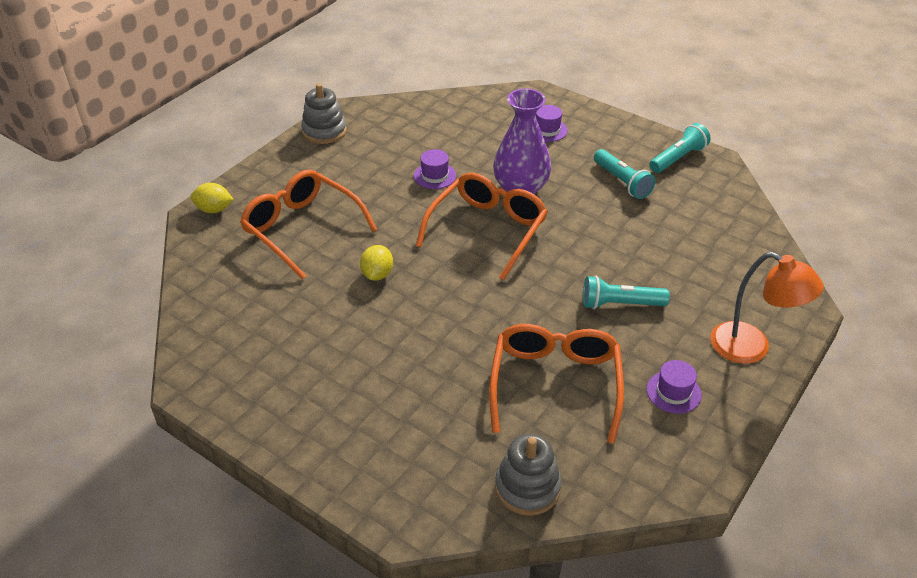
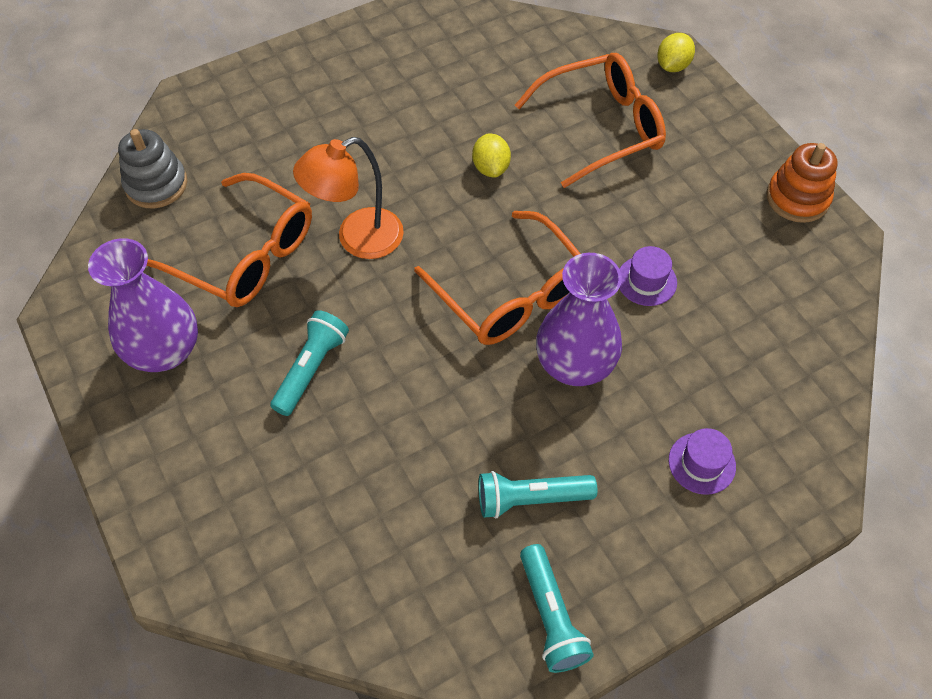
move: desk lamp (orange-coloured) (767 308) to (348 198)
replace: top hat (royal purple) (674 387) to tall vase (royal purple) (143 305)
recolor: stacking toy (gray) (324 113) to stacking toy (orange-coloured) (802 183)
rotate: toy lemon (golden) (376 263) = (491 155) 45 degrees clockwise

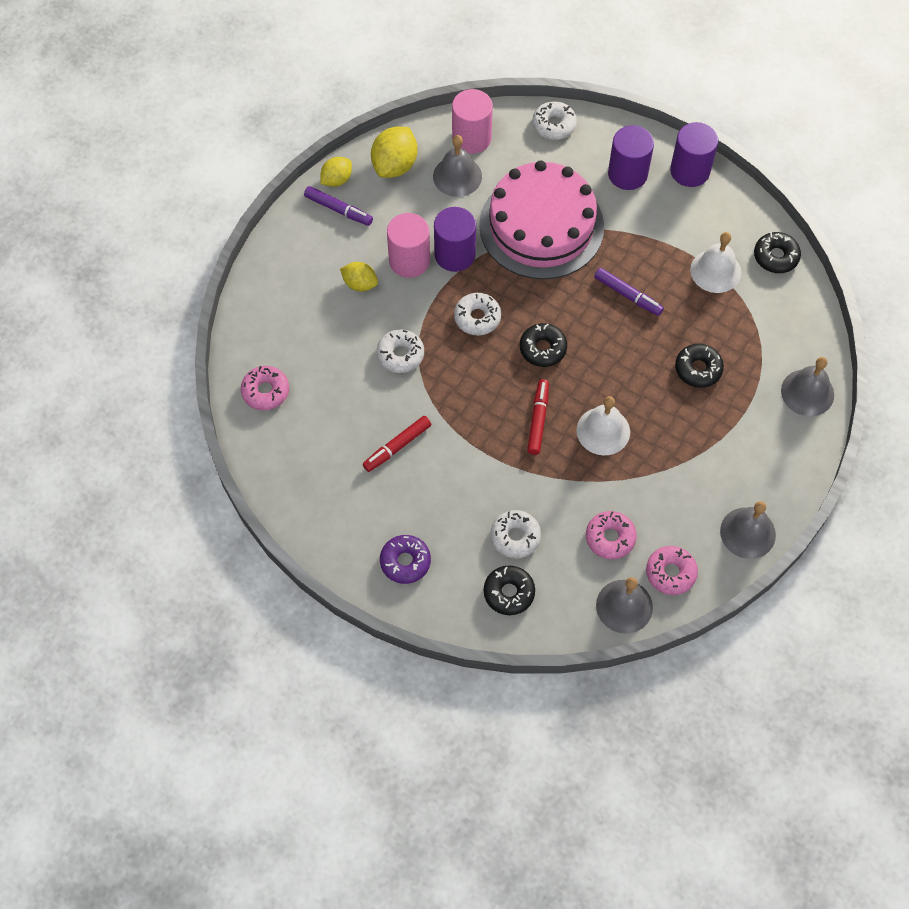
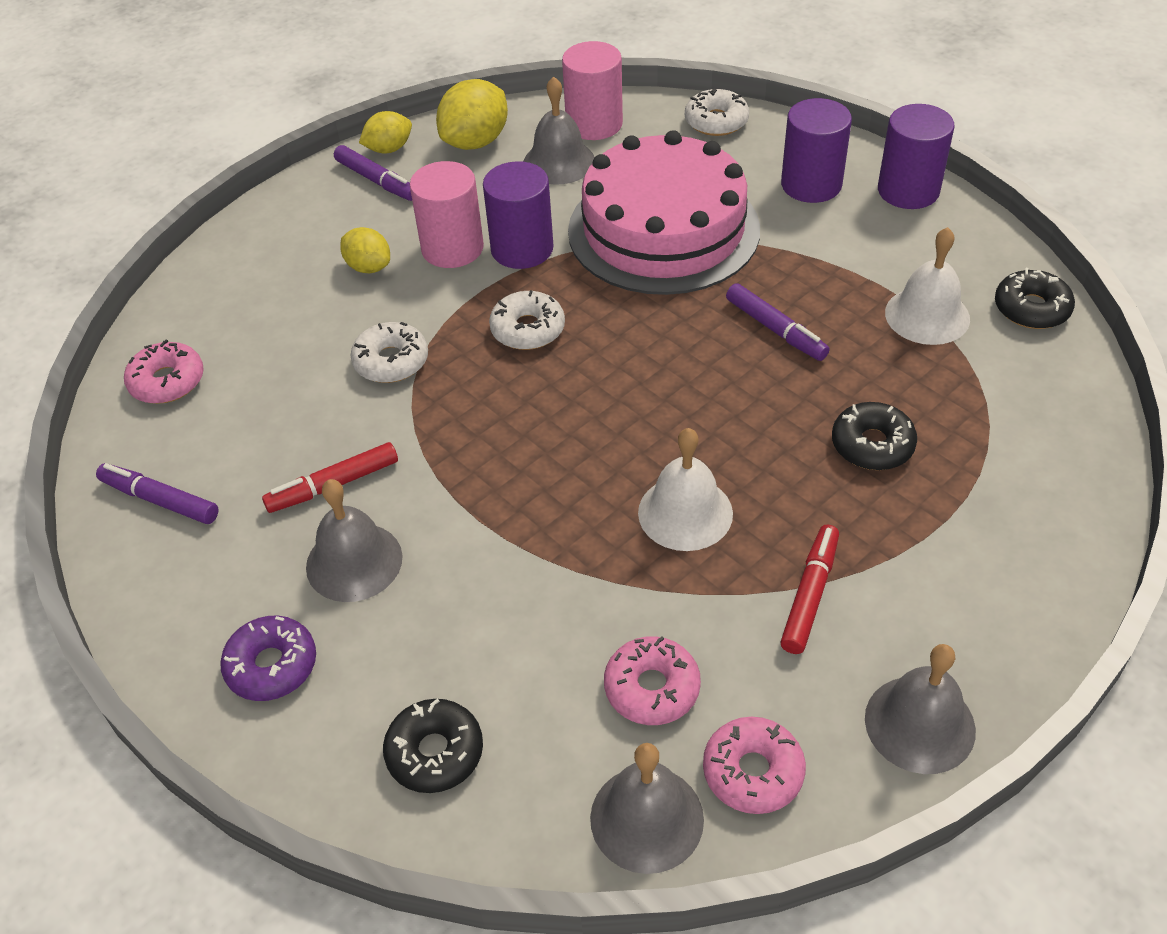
delete: doughnut (snow-white) (515 534); doughnut (jet-black) (543 345)
insert: marker pen (royal purple) (157 493)
move: marker pen (red) (538 417) to (810 589); school bell (gray) (807 386) to (354 540)

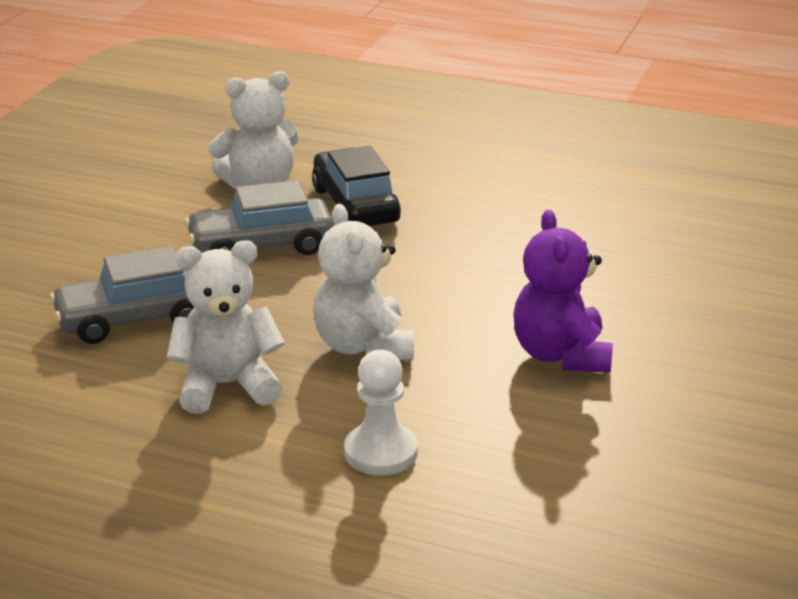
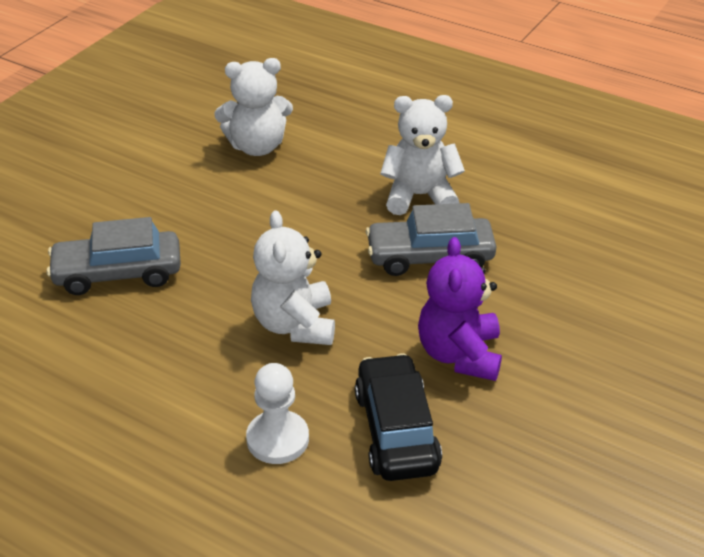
move: teddy bear (snow-white) (226 327) to (422 155); toy car (gray) (259 217) to (431 239); toy car (jet-black) (356 186) to (398 417)

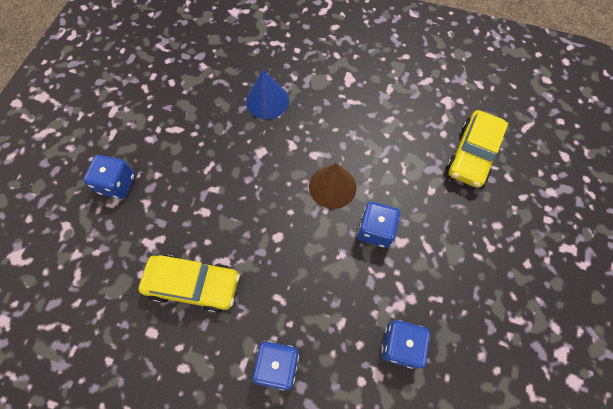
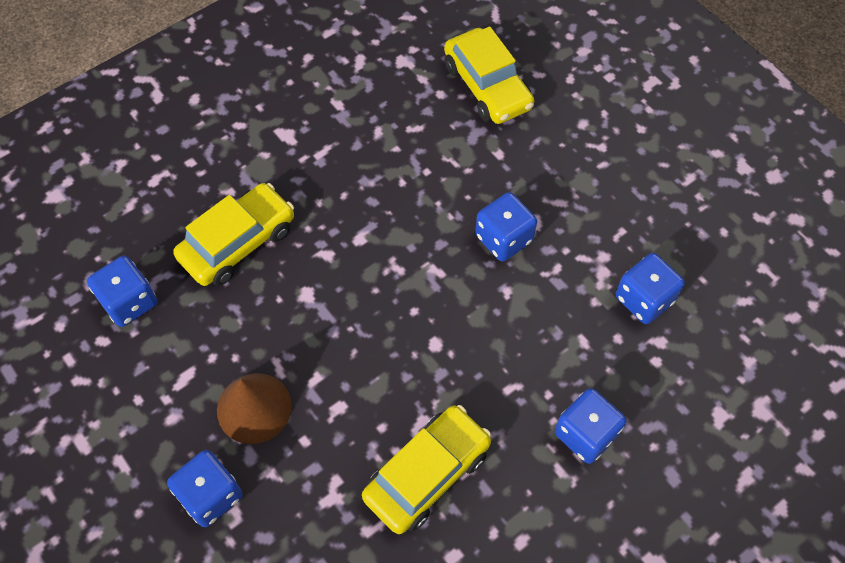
insert: die (royal blue) (122 291)
move: cone (dark brown) (333 186) to (254 408)
replace: cone (royal blue) (267 94) to toy car (golden) (233 234)

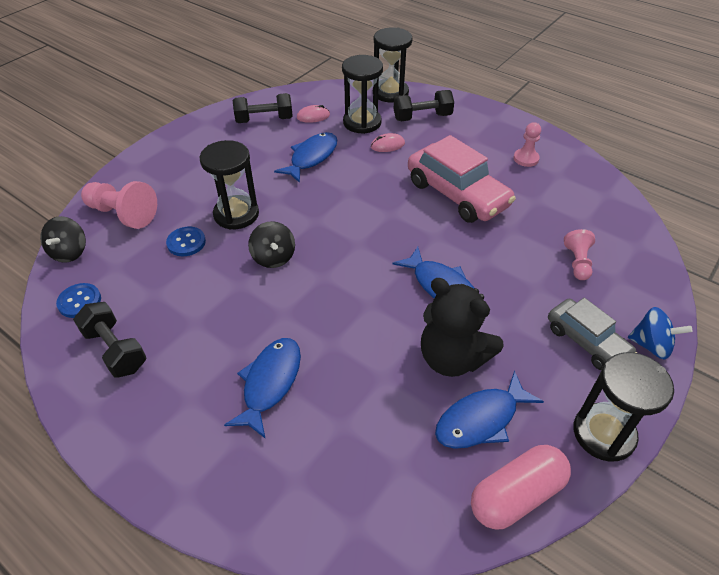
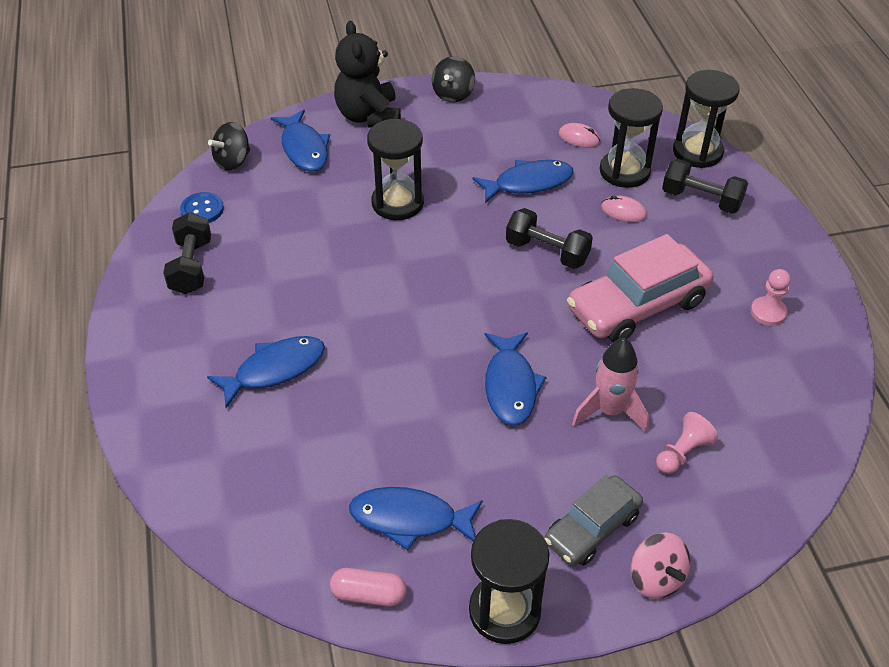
delete: button (royal blue) (186 241)
insert: rocket (pink) (610 385)
move: free weight (jet-black) (262 108) to (549 238); whirligig (jet-black) (271 244) to (453 79); teddy bear (jet-black) (462 327) to (367 74)
replace: pawn (pink) (119 205) to toy fish (royal blue) (300 140)
recolor: whirligig (royal blue) (660 333) to whirligig (pink) (660 565)
rotate: toy car (pink) (462 179) = (640 288) 60 degrees clockwise; toy car (gray) (592 334) = (593 520) 45 degrees clockwise
resize: pill shape (pink) (521 487) = (368 587) x0.63

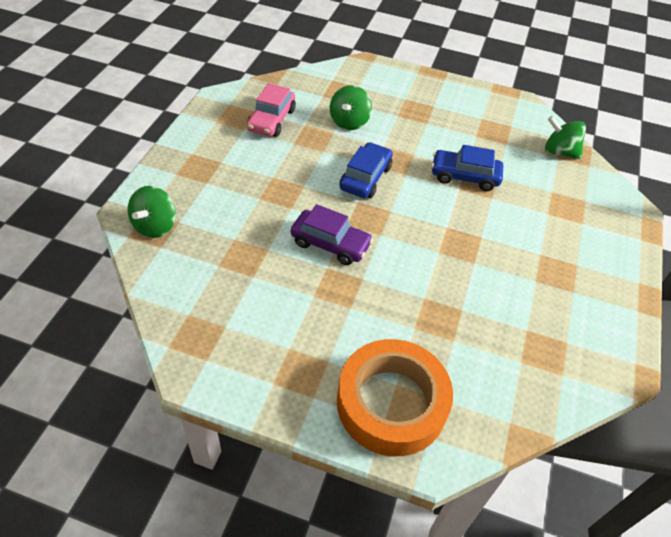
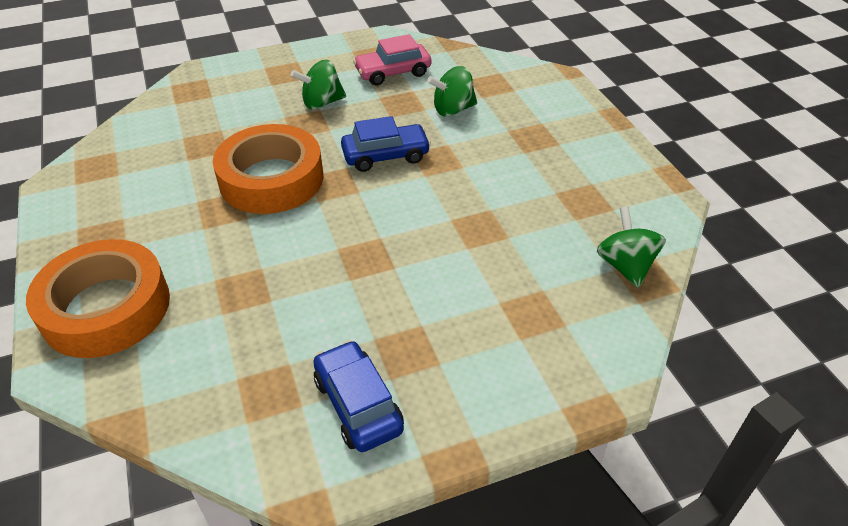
move: whirligig (emerald) (151 212) to (318 85); toy car (royal blue) (467 168) to (358 396)
replace: toy car (royal purple) (332 234) to roll of tape (orange-coloured) (268 169)

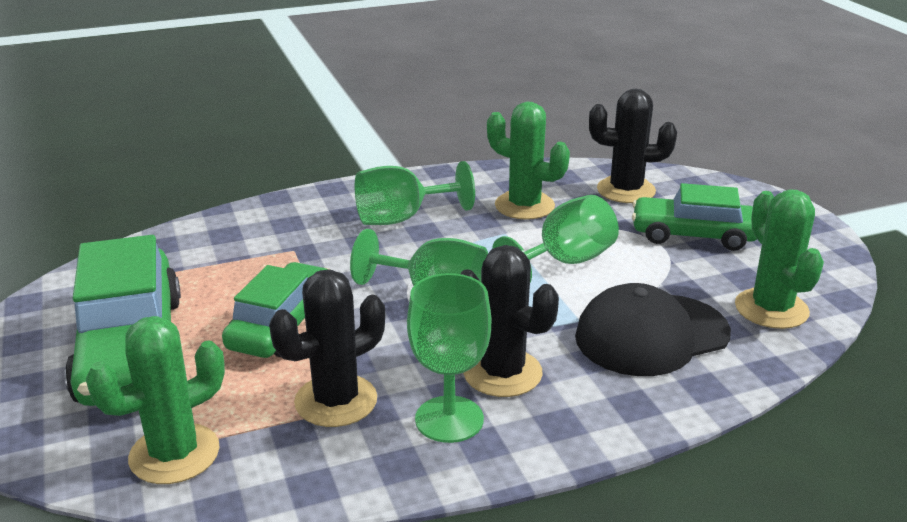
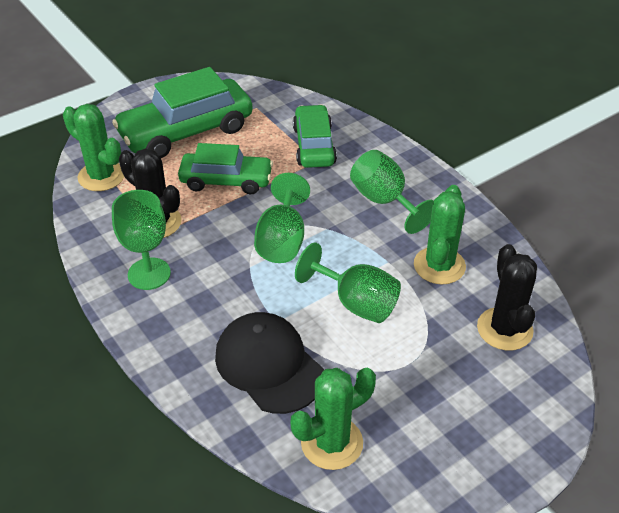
delete: cactus (jet-black) (509 321)
move: toy car (emerald) (694 217) to (315 136)

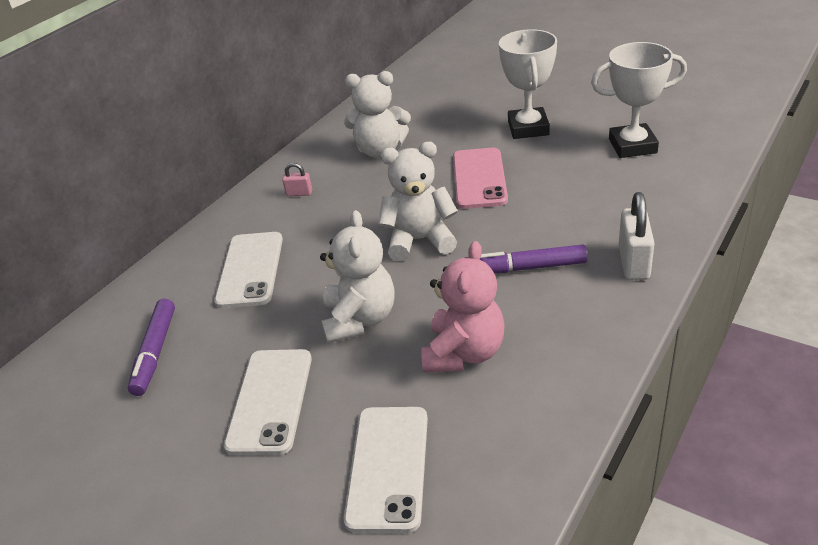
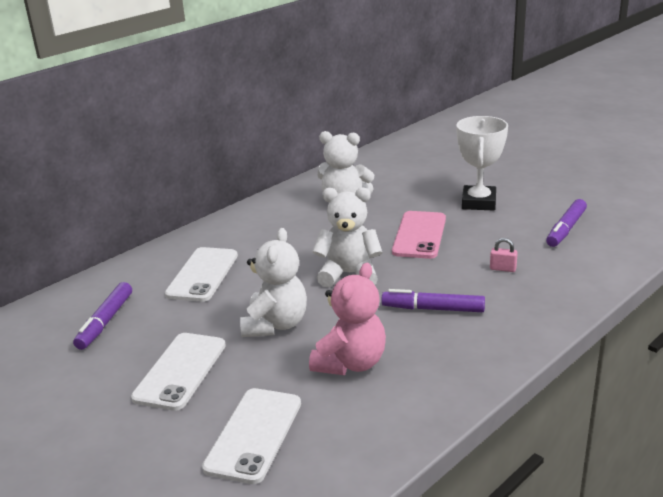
delete: small lock (snow-white) (637 236)
move: small lock (pink) (297 179) to (504 255)
replace: award cup (snow-white) (639 100) to marker pen (royal purple) (566 223)

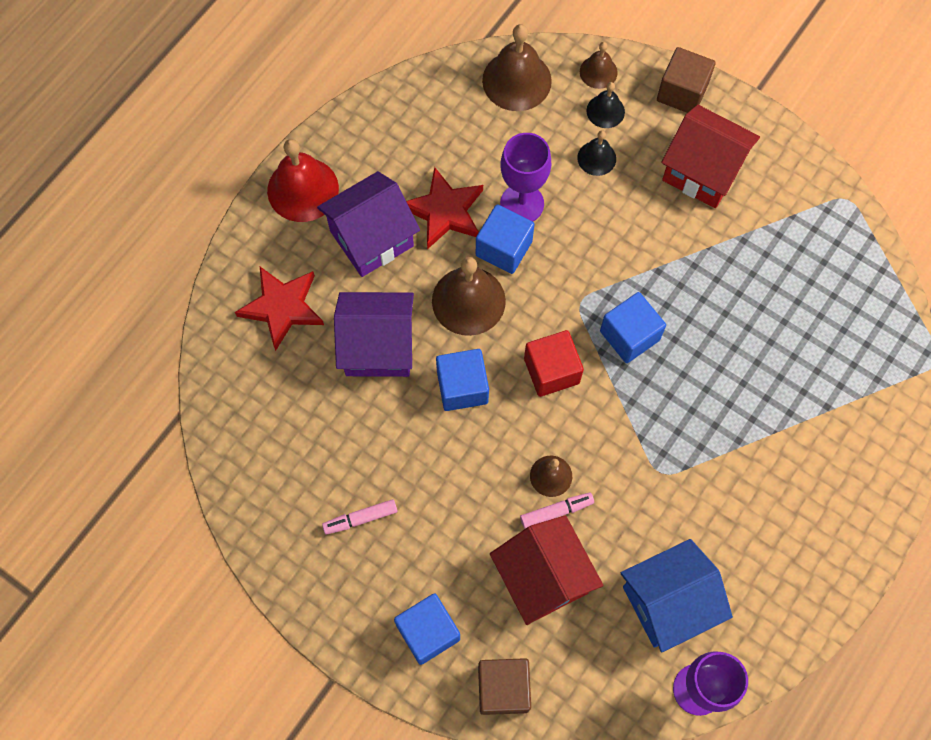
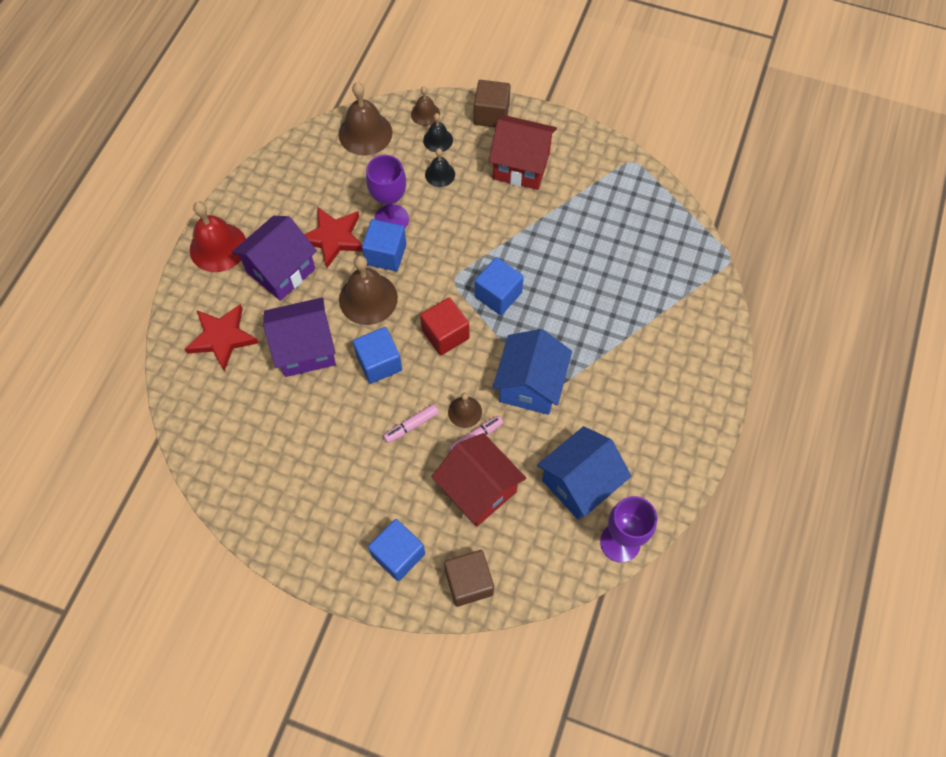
insert: house (royal blue) (532 372)
move: marker pen (pink) (360 517) to (411 423)

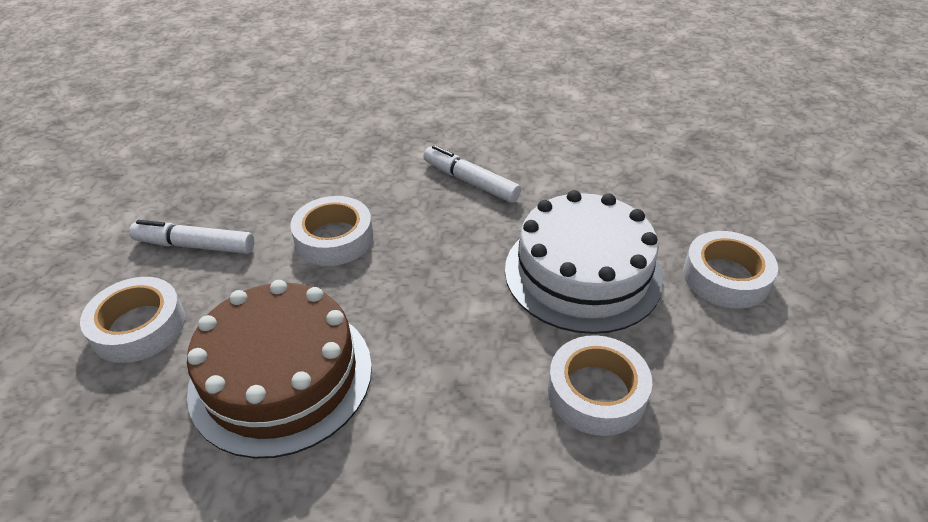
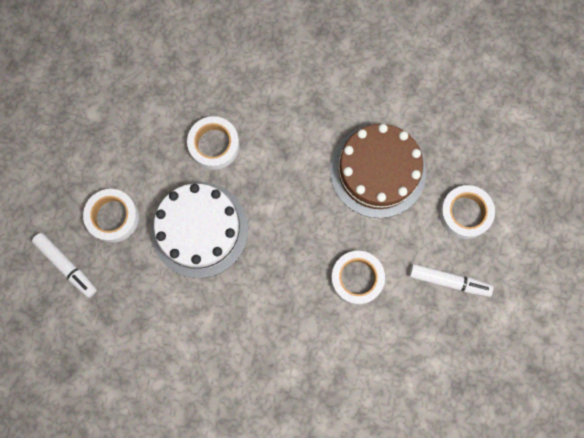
move: marker pen (snow-white) (472 174) to (64 265)

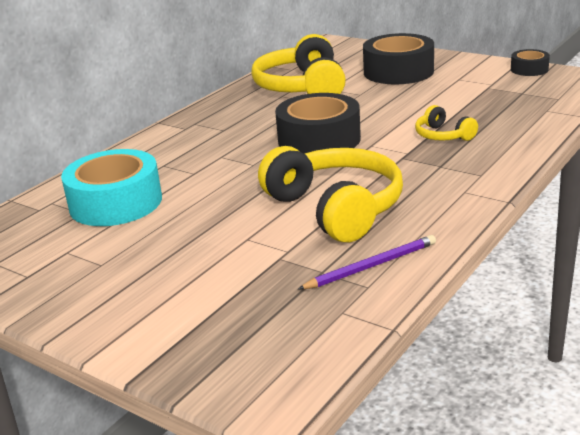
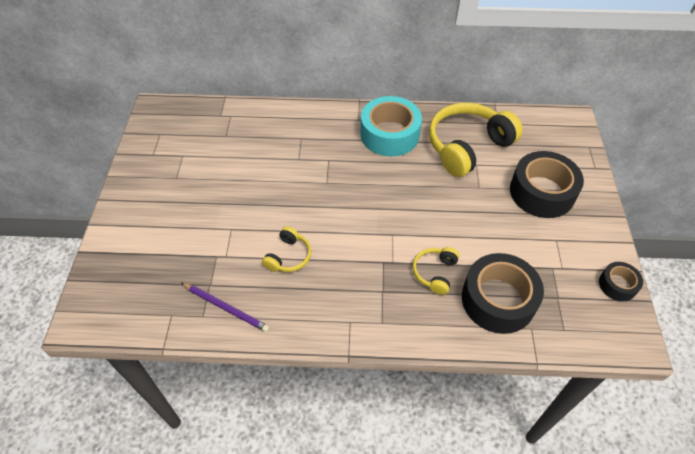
move: roll of tape (teal) (111 187) to (391 126); roll of tape (jet-black) (318 123) to (503 293)
resize: over-ear headphones (golden) (330 194) = (286 249) x0.48

